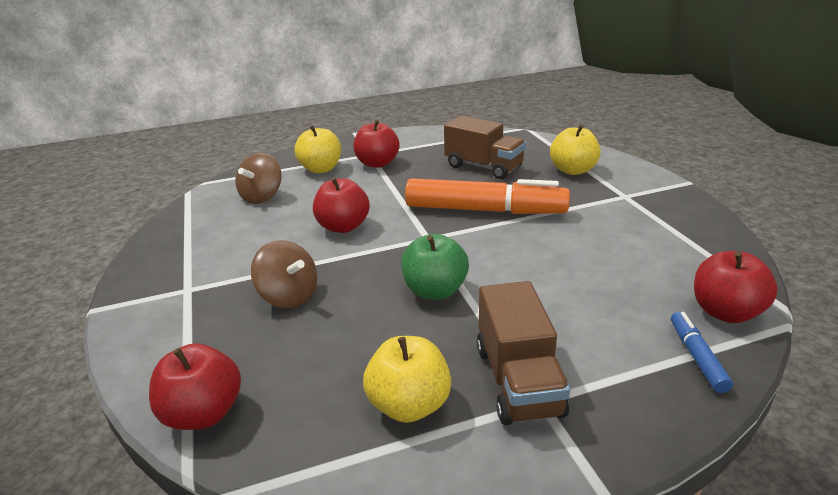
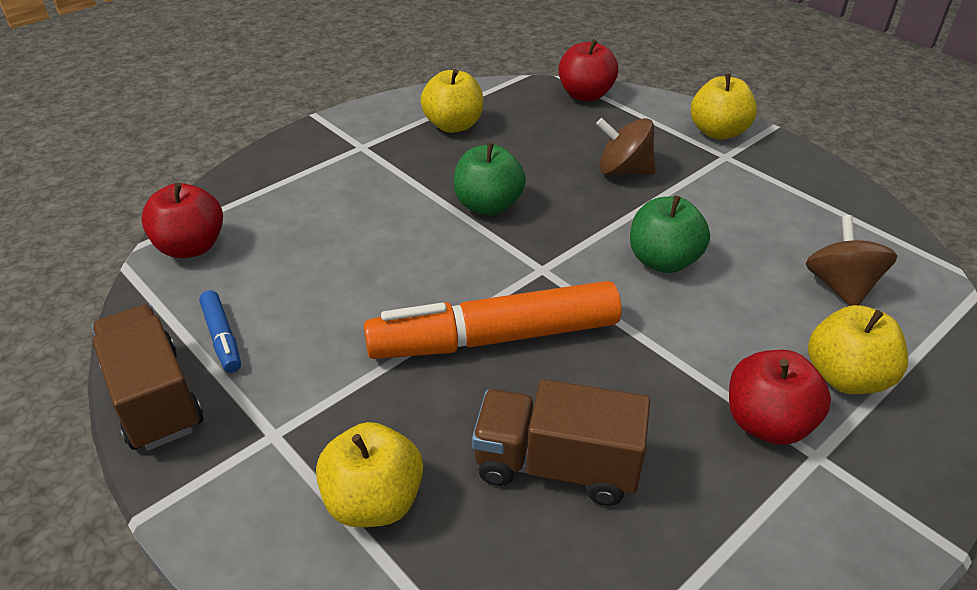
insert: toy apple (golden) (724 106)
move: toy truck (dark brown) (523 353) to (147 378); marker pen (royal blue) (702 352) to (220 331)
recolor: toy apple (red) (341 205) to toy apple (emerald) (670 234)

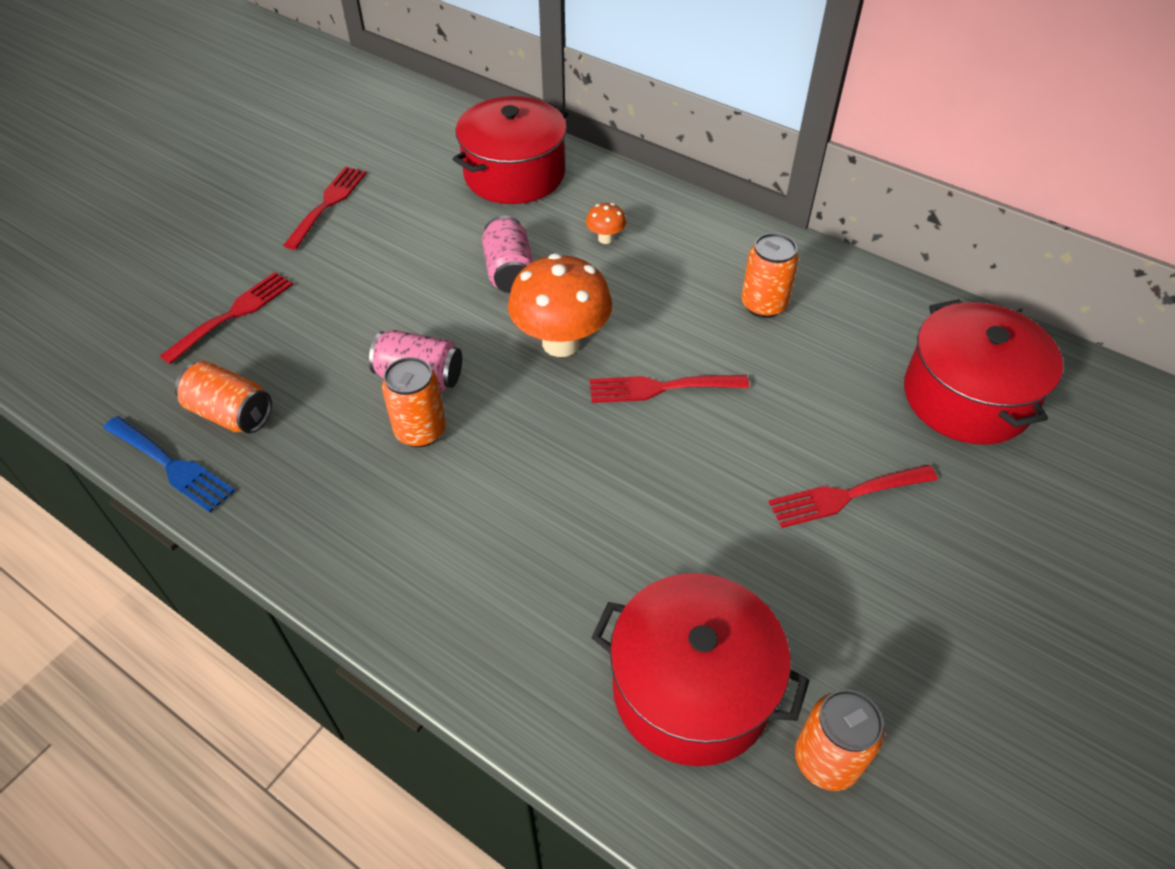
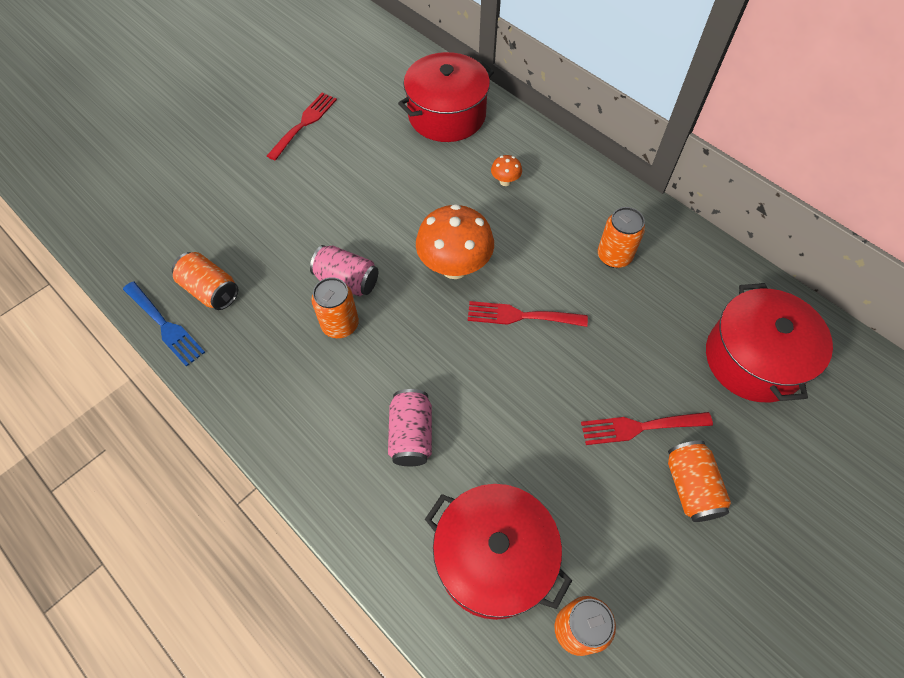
delete: table fork (red) (226 318)
insert: can (orange-coloured) (699 481)
move: can (pink) (507 254) to (410 427)

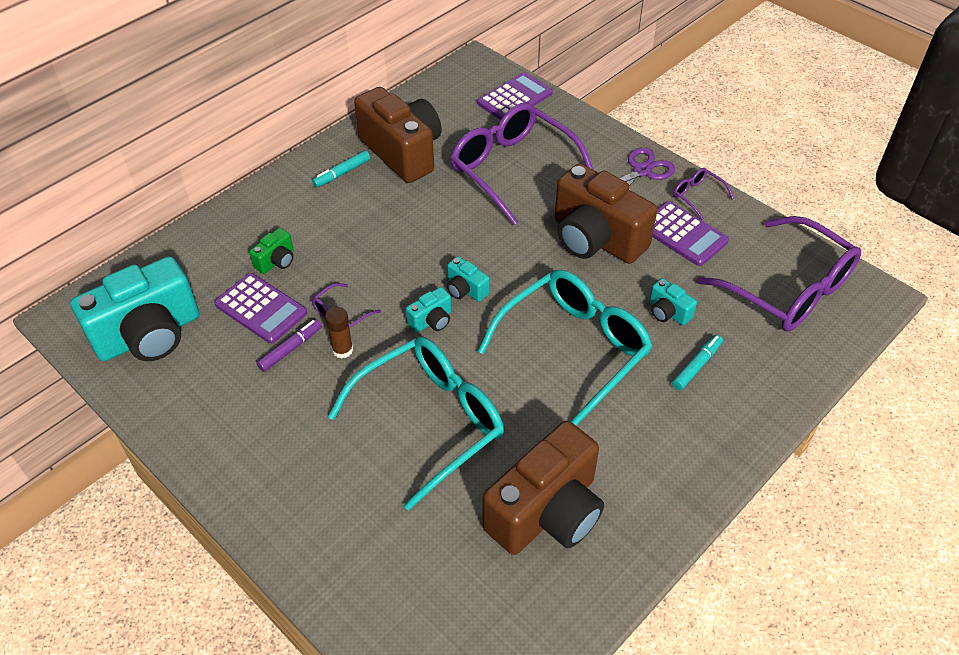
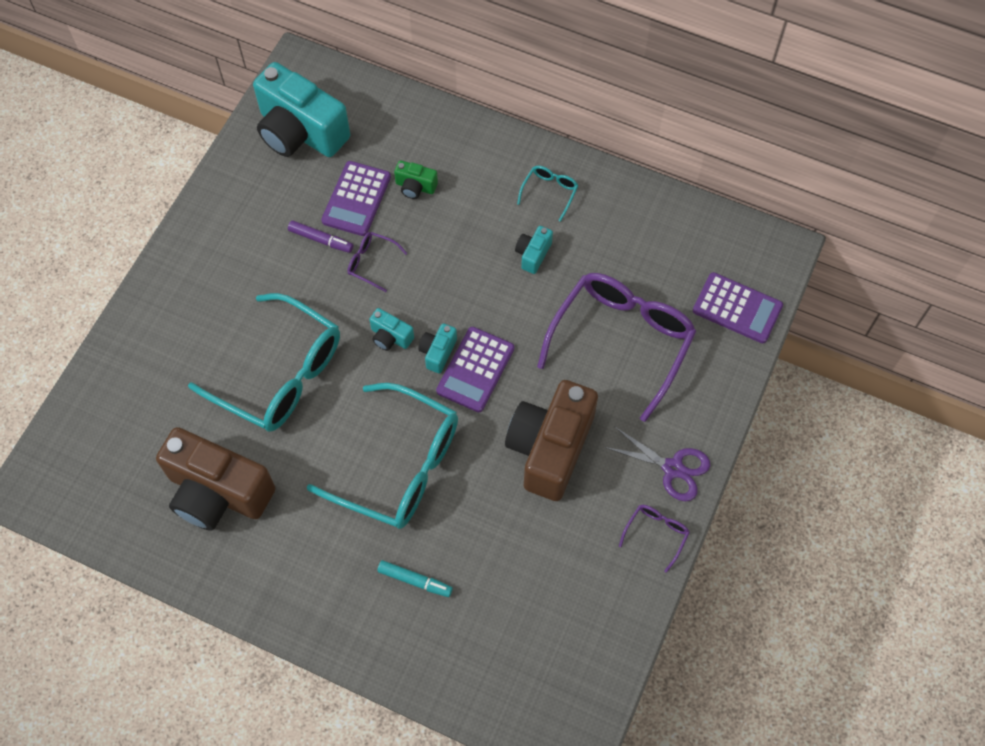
delete: glue (dark brown) (339 333); camera (dark brown) (398 135); spectacles (royal purple) (778 273)
move: camera (teal) (673 301) to (534 250); pocket calculator (royal purple) (690 233) to (475 369)
replace: marker pen (teal) (341 169) to spectacles (teal) (547 194)

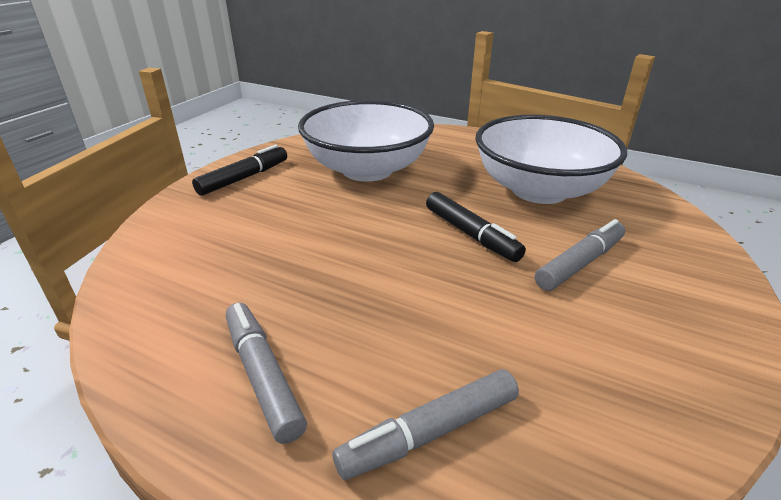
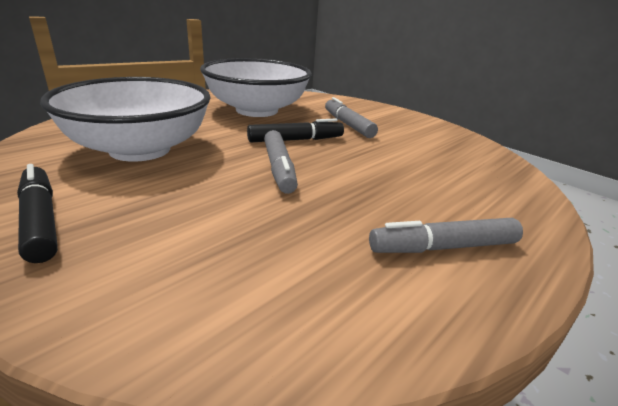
move: marker pen (gray) (426 424) to (281 162)

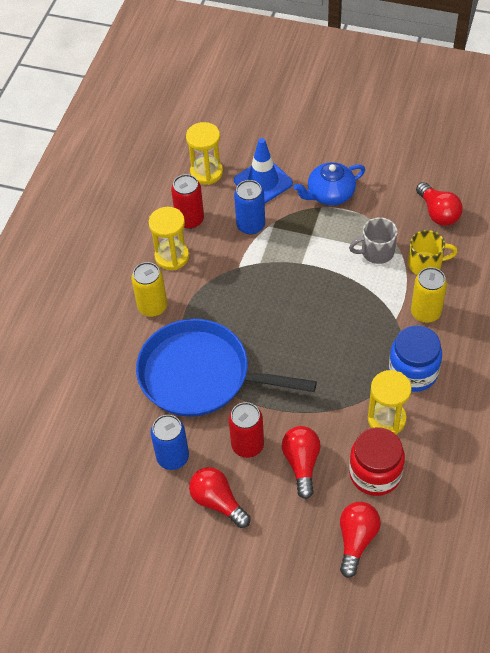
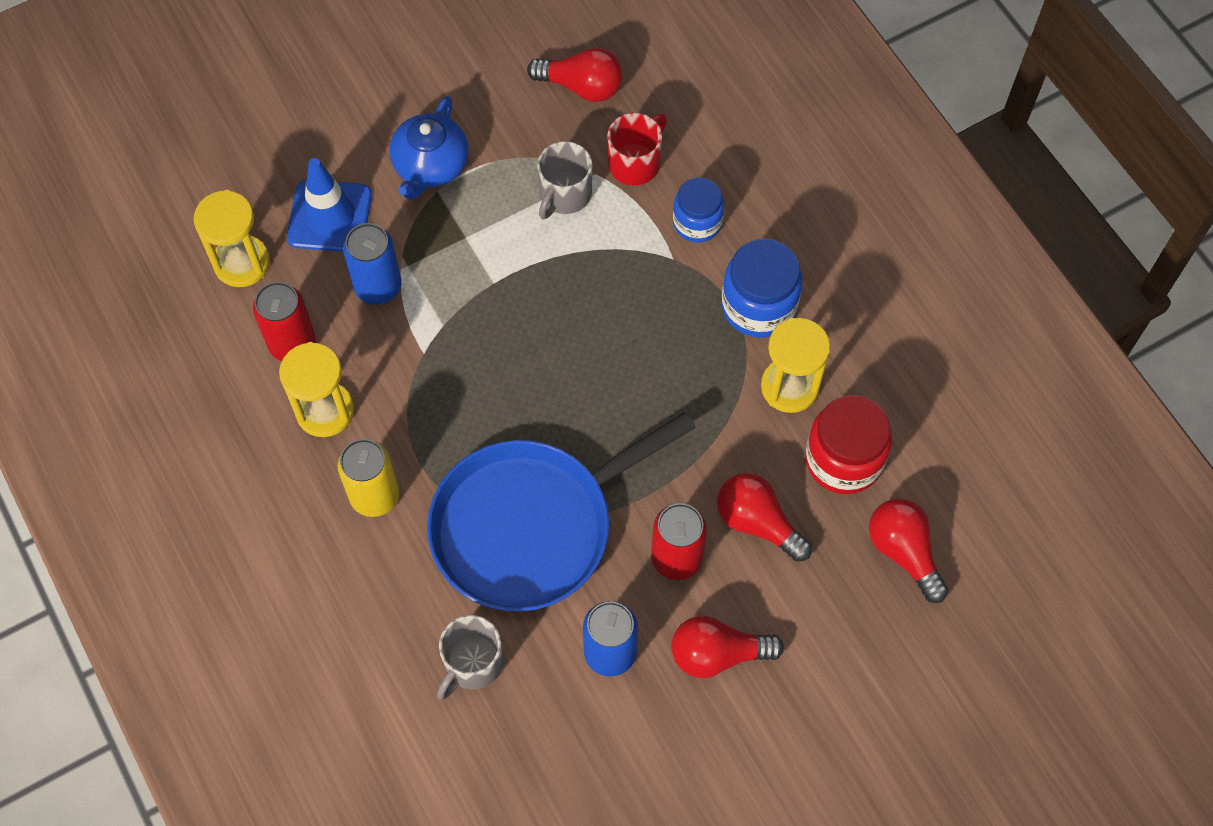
insert: tea mug (gray) (470 657)
replace: can (golden) (429 295) to preserve jar (royal blue) (698 209)
recolor: tea mug (golden) (433 252) to tea mug (red) (637 149)

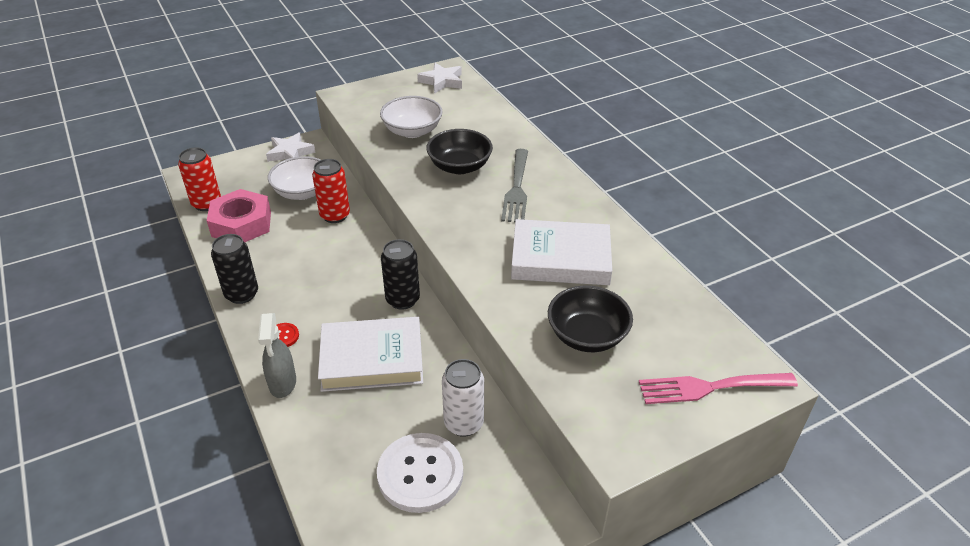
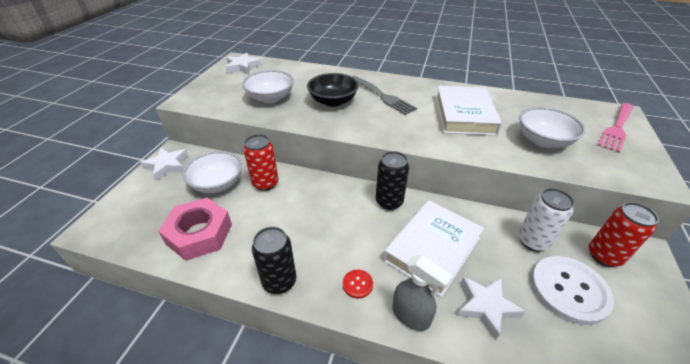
insert: star (snow-white) (491 308)
move: can (red) (199 179) to (624 234)
recolor: deep dish (jet-black) (590 318) to deep dish (snow-white) (552 127)
rotate: book (snow-white) (561 252) = (469 110) 45 degrees counterclockwise

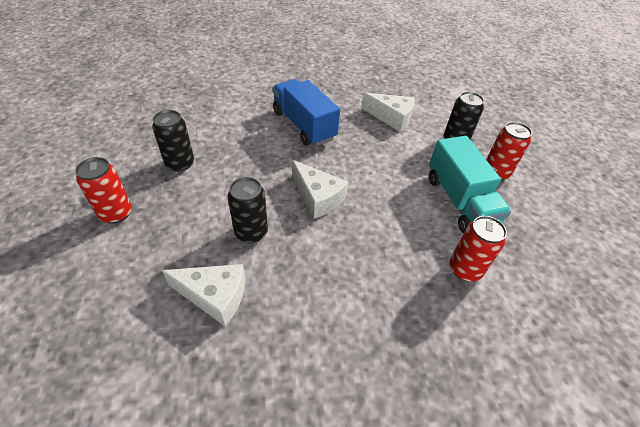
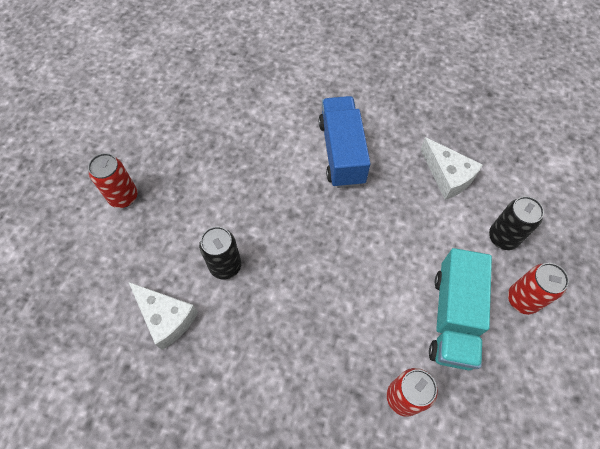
delete: can (jet-black) (173 141); cheese (snow-white) (320 189)

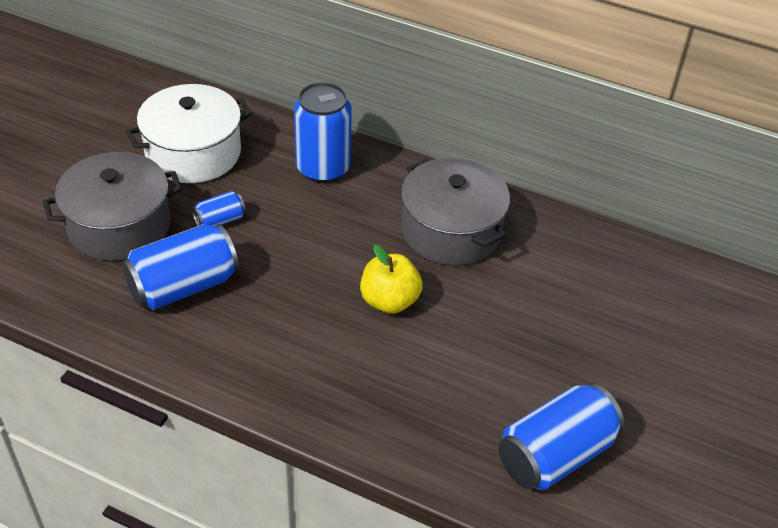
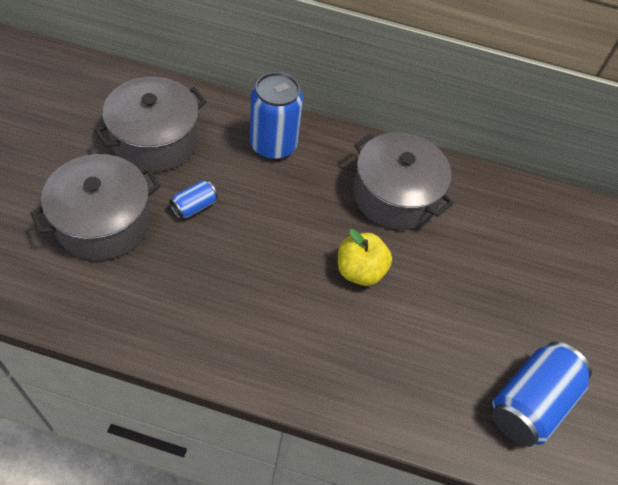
delete: can (royal blue) (180 267)
recolor: pot (snow-white) (189 133) to pot (gray) (150 124)

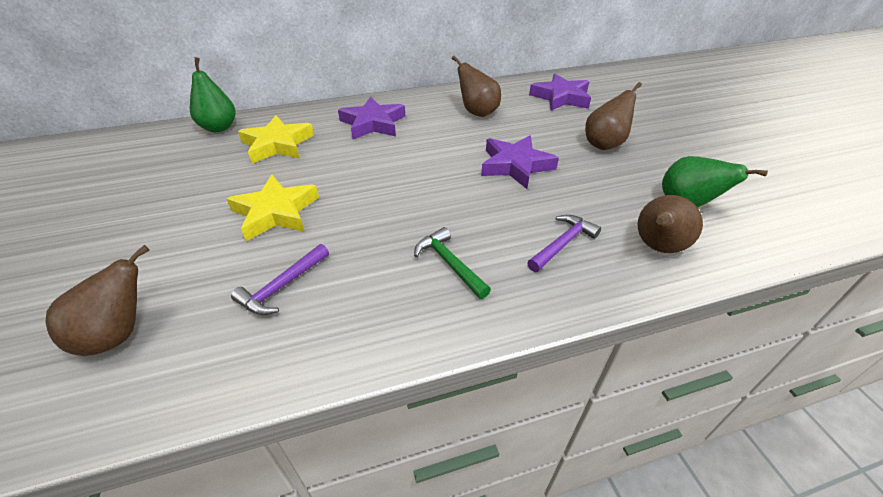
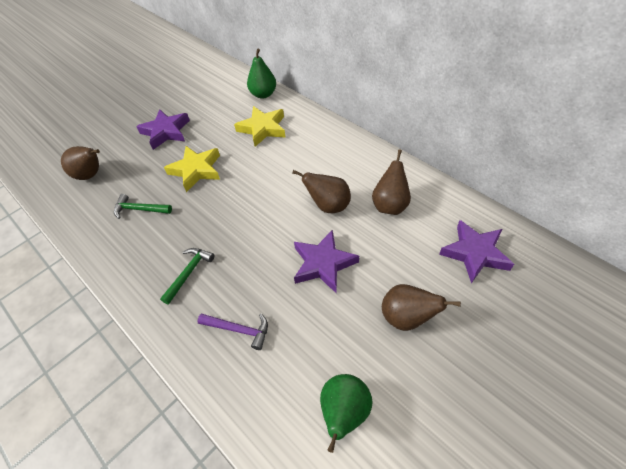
move: star (royal purple) (371 118) to (163 129); toy pear (dark brown) (670 224) to (321 191)
recolor: carpenter's hammer (royal purple) (280 279) to carpenter's hammer (emerald) (143 206)

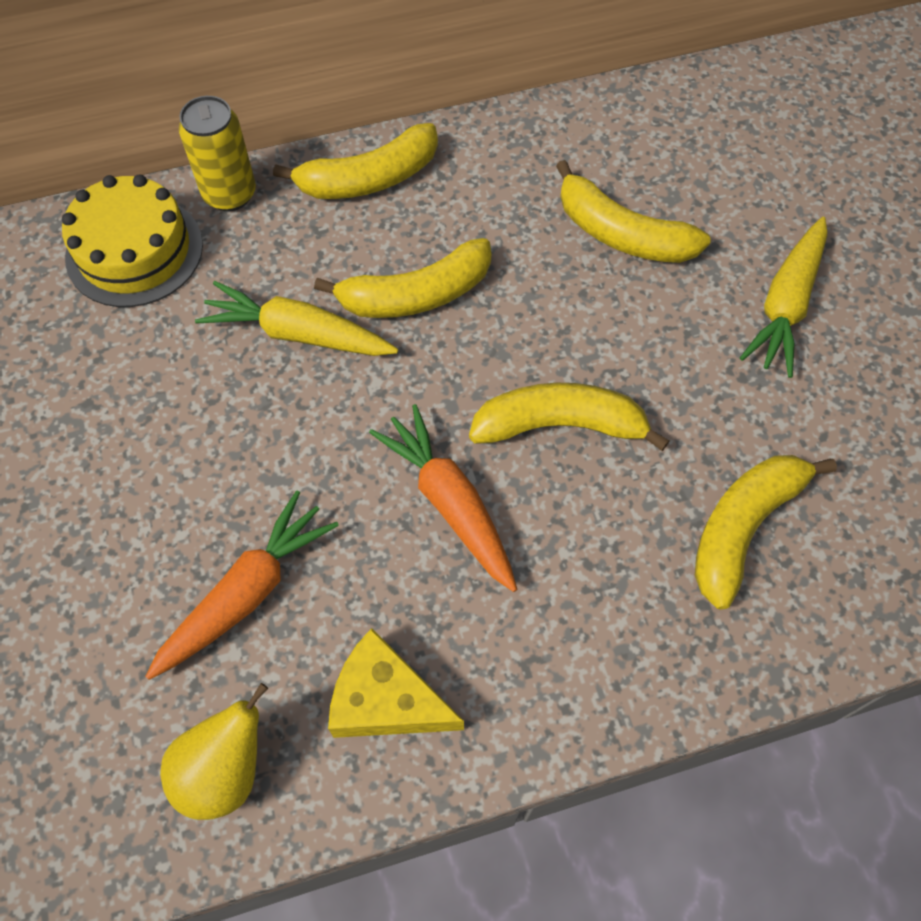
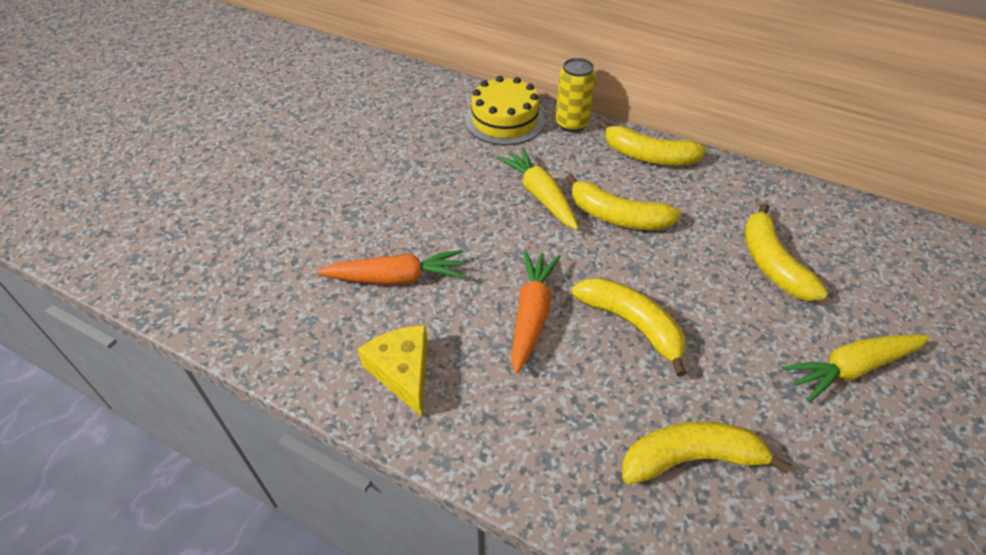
delete: toy pear (golden) (214 751)

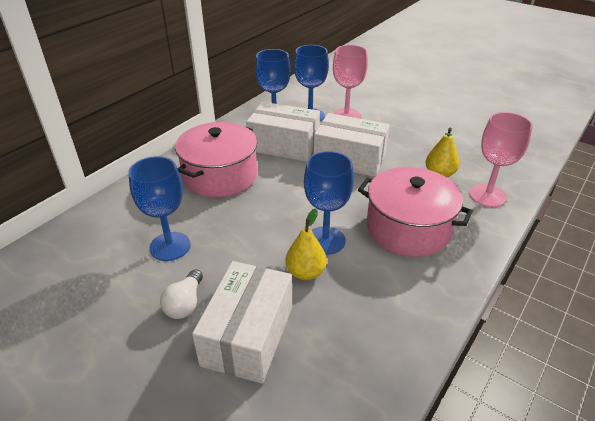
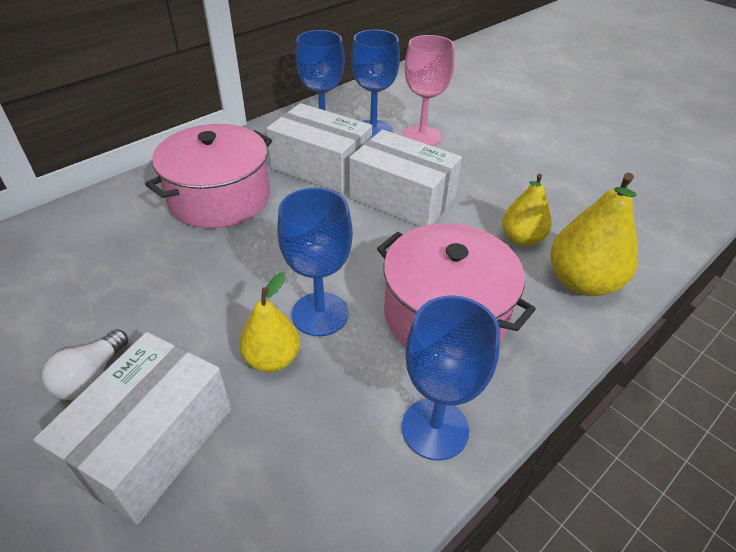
move: wine glass (royal blue) (159 208) to (451 377)
replace: wine glass (pink) (501 159) to toy pear (golden) (594 234)

